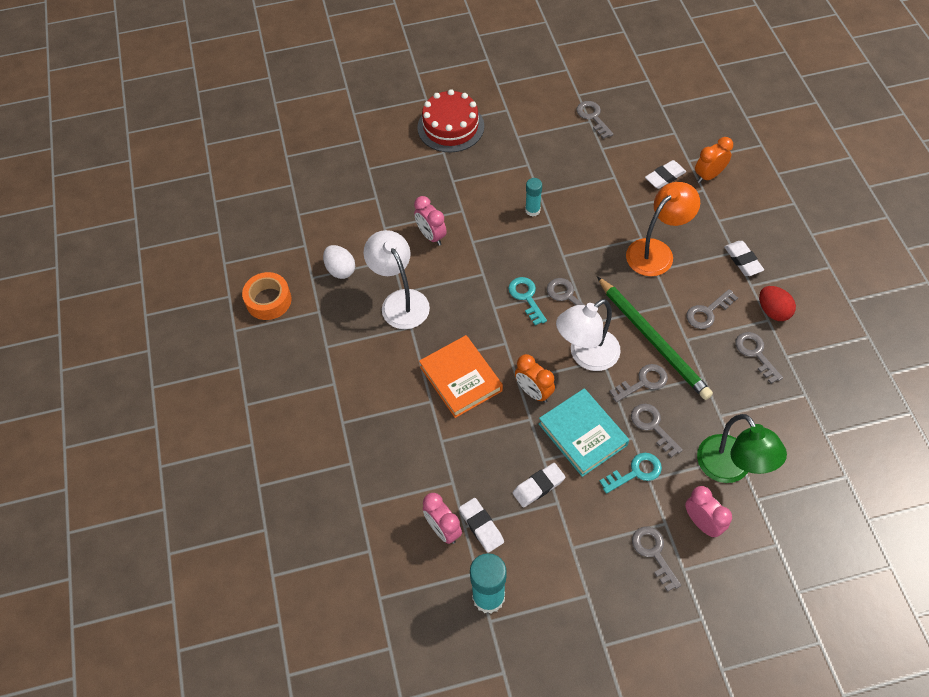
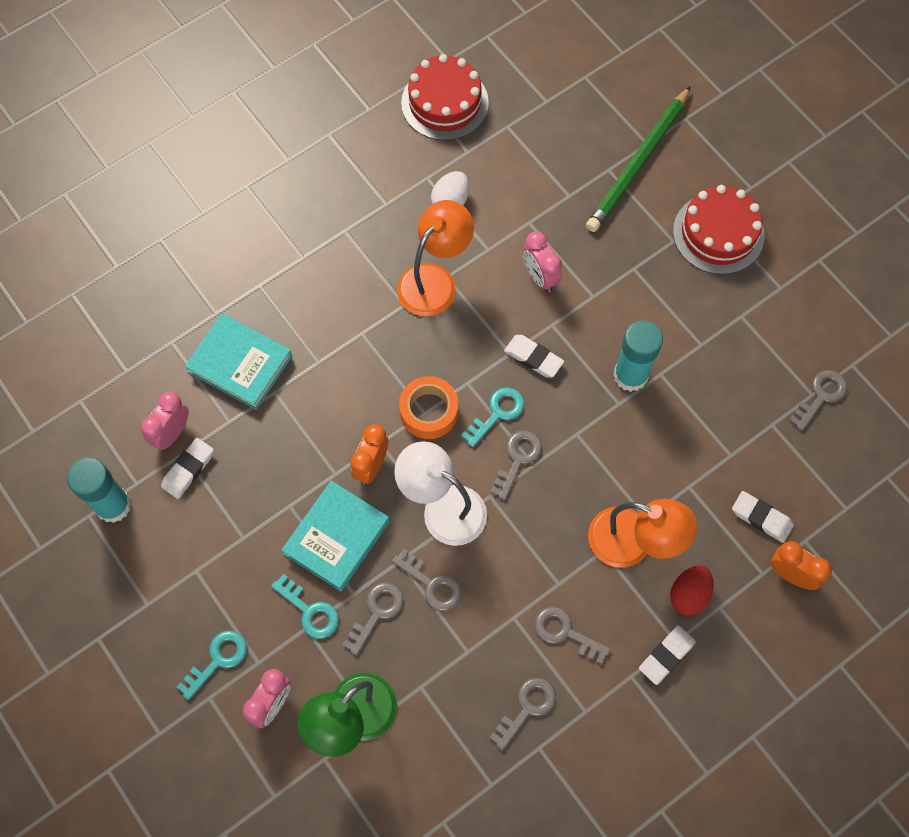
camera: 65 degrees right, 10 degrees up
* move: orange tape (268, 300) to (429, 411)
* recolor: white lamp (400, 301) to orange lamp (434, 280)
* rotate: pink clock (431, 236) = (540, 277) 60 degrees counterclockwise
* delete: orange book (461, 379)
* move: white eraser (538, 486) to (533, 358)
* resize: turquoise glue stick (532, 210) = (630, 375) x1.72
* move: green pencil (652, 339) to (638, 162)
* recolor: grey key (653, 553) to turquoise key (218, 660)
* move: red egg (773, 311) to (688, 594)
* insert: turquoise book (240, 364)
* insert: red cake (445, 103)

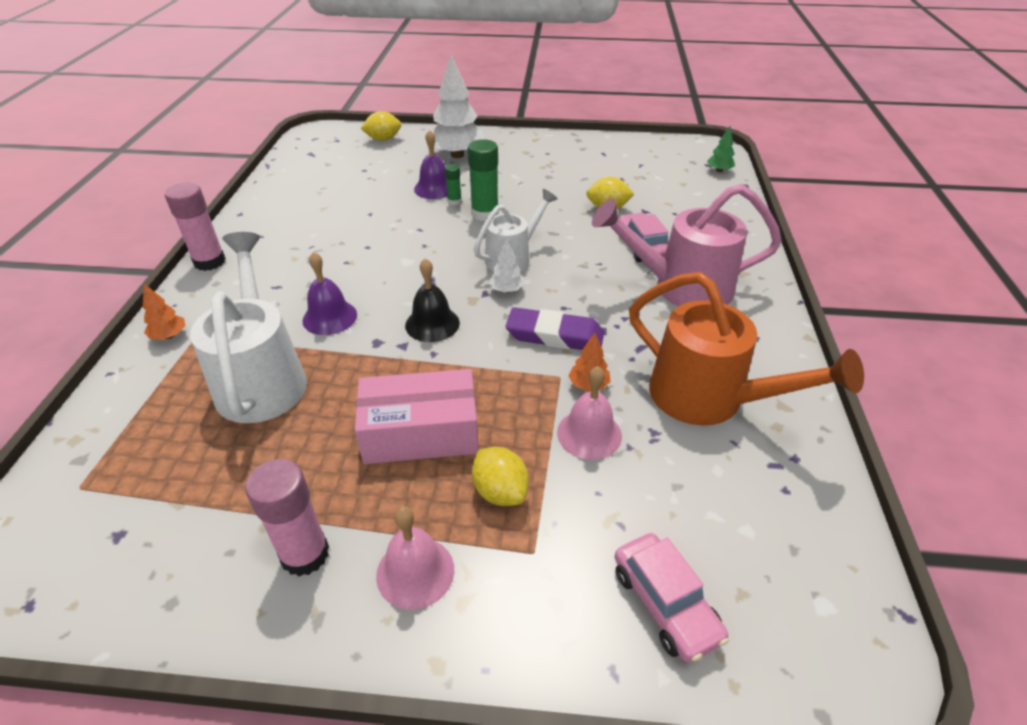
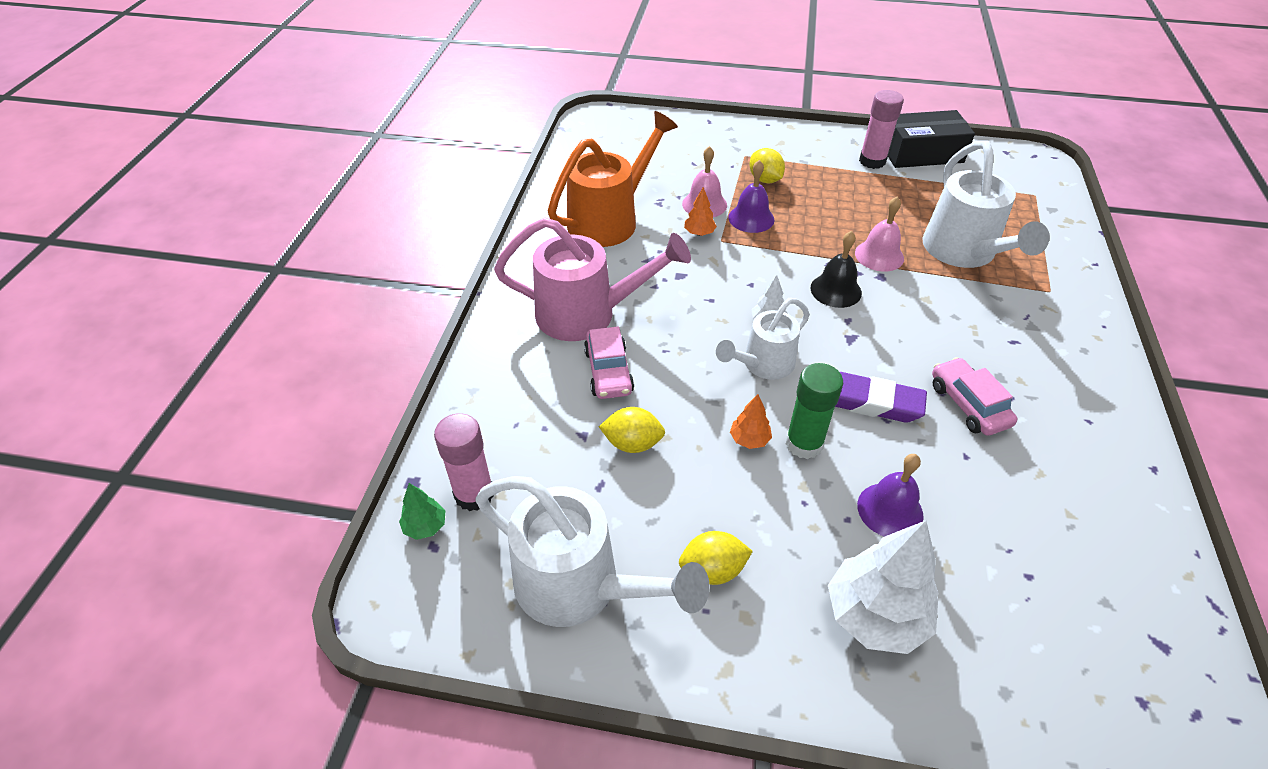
camera: 175 degrees left, 5 degrees up
* move: orange tree (169, 336) to (749, 440)
* move: pink glue stick (209, 262) to (474, 494)
* move: purple bell (330, 317) to (751, 218)
* delete: pink box (421, 432)
* move: yellow lemon (383, 139) to (712, 570)
* move: pink bell (415, 572) to (879, 255)
* delete: green glue stick (454, 201)
* move: purple eraser (555, 335) to (870, 402)
* move: pink car (665, 603) to (968, 404)
* rotate: orange watering can (709, 399) = (610, 219) 90 degrees clockwise
* insert: white watering can (580, 587)
* insert: black box (921, 153)

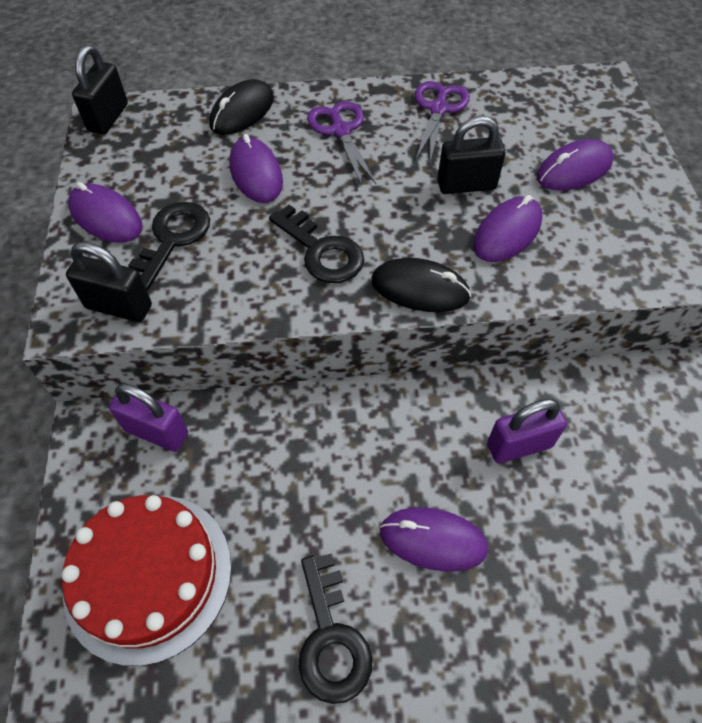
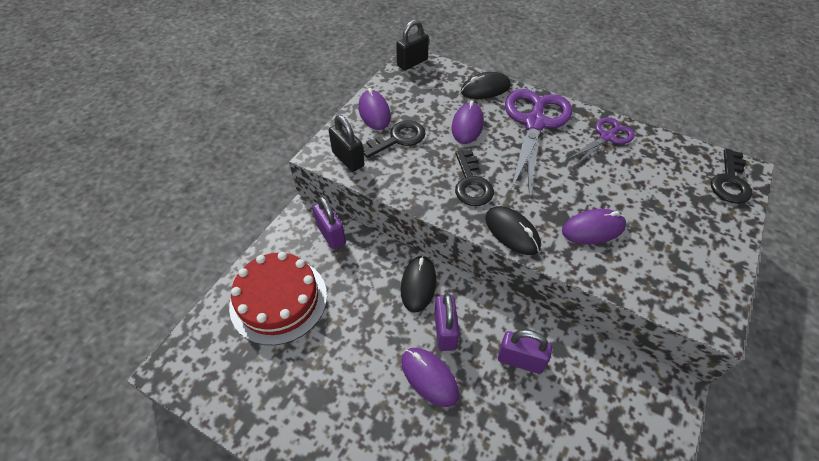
camera: 35 degrees right, 5 degrees down
* move: black key (331, 638) to (730, 181)
* resize: purple scissors (341, 130) = (534, 123) x1.78
* delete: black padlock (466, 185)
* delete: purple mouse (574, 170)
* insert: black mouse (418, 284)
* insert: purple padlock (445, 331)

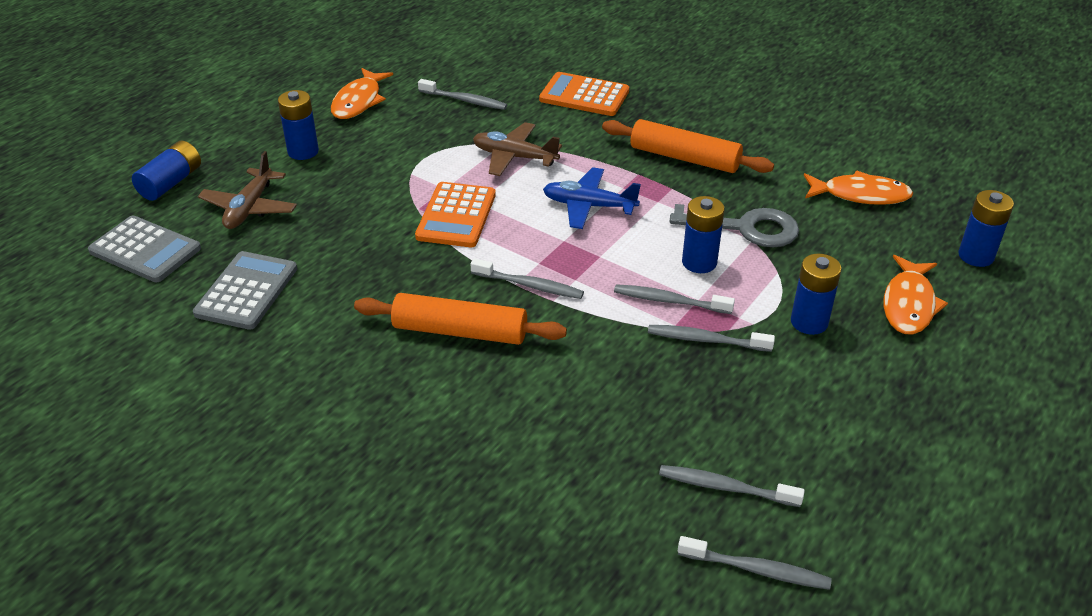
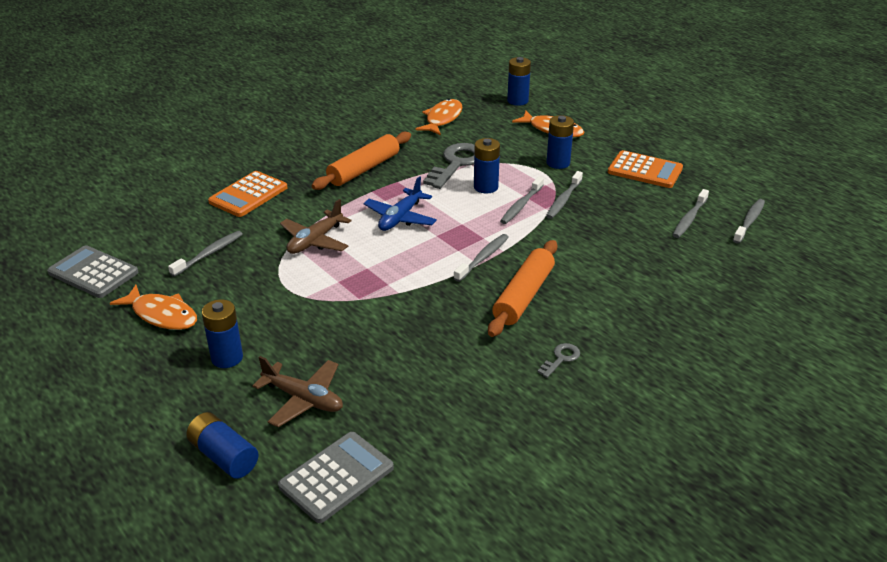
camera: 75 degrees left, 5 degrees down
* move: grey calculator (246, 291) to (93, 273)
* move: orange calculator (456, 216) to (645, 170)
* insert: grey key (561, 359)

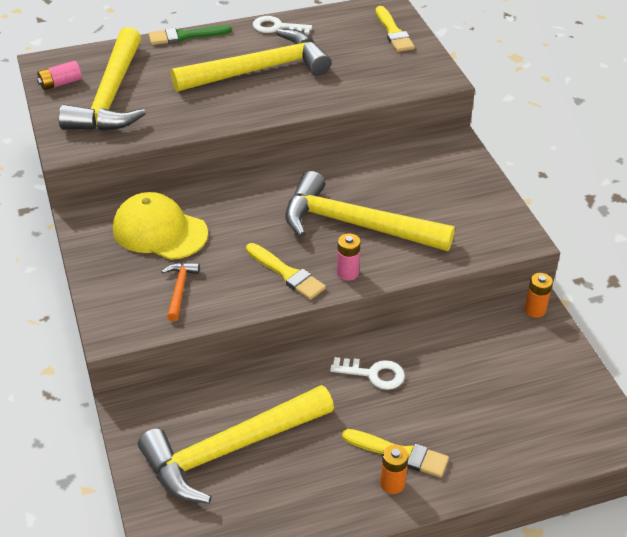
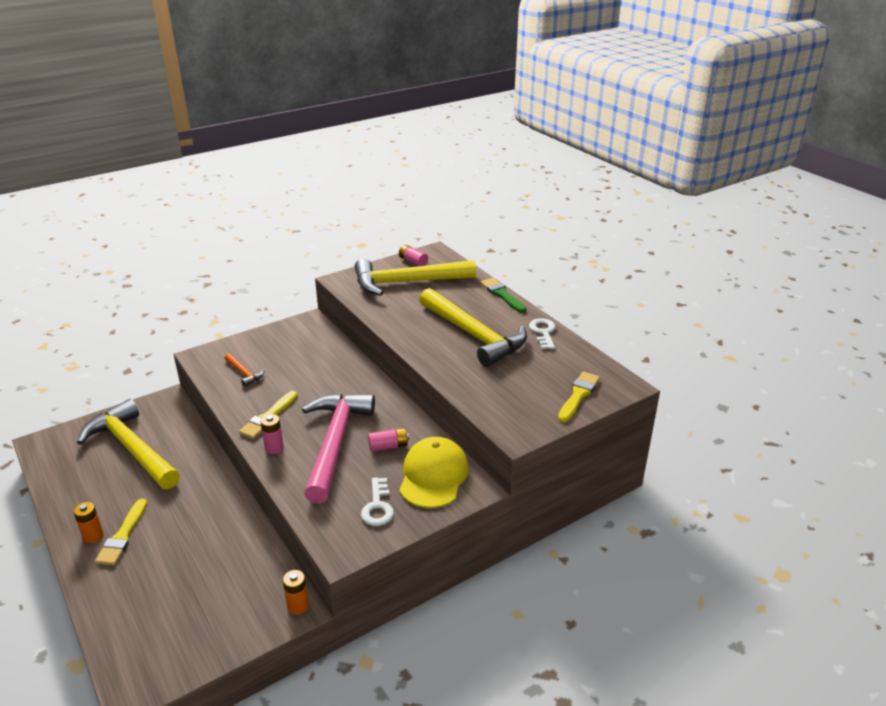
camera: 75 degrees right, 10 degrees down
* move: yellow cap (159, 231) to (433, 476)
* rotate: orange hammer (179, 289) = (244, 373) 60 degrees clockwise
* recolor: yellow hammer (356, 224) to pink hammer (335, 443)
* move: white key (373, 374) to (378, 506)
* rotate: yellow brush (393, 32) = (578, 395) 150 degrees clockwise
* insert: pink battery (388, 446)

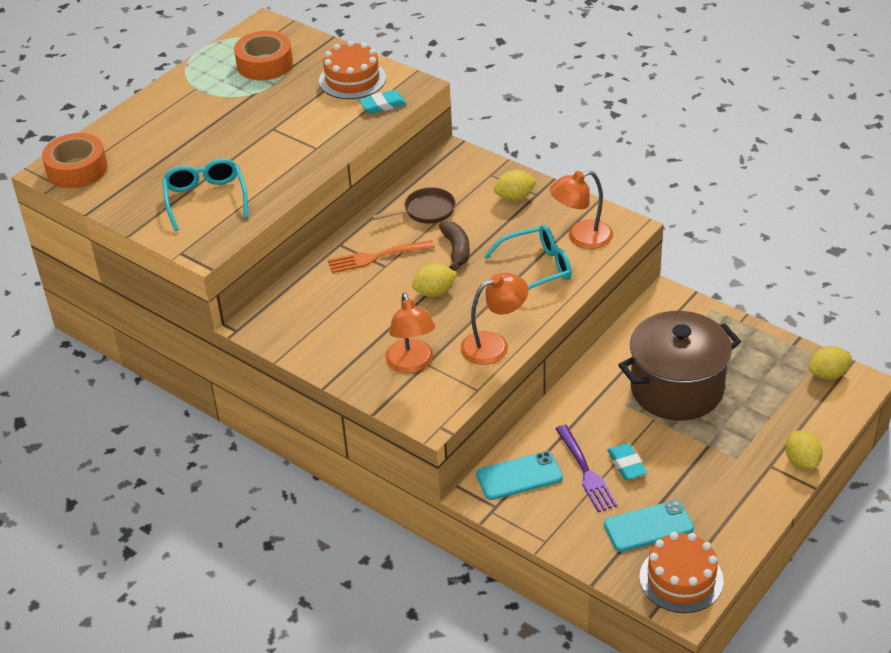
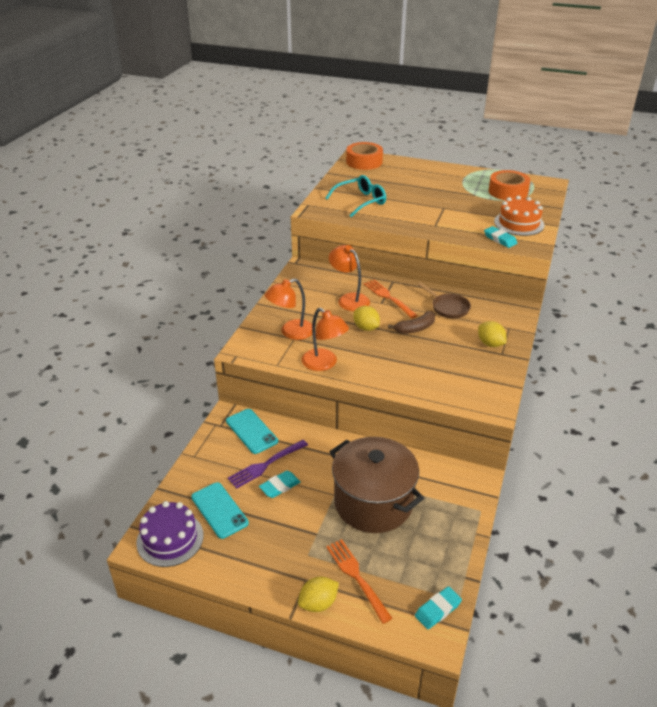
camera: 70 degrees right, 5 degrees down
* delete: turquoise glasses (537, 269)
* move: orange lamp (581, 237) to (349, 299)
* recolor: orange cake (681, 579) to purple cake (170, 539)
* replace: yellow lemon (827, 374) to turquoise eraser (438, 610)
* insert: orange fork (357, 577)

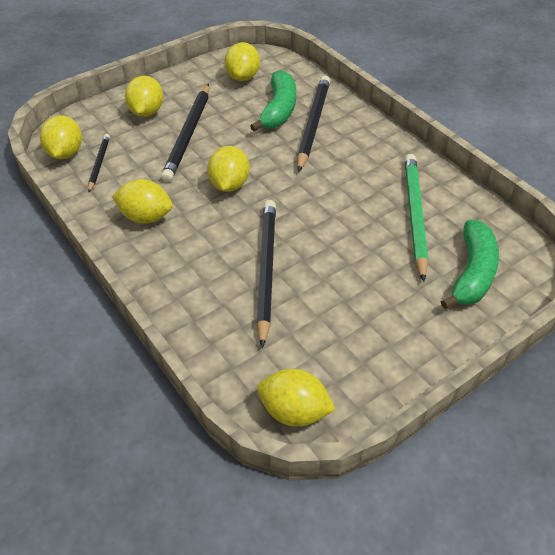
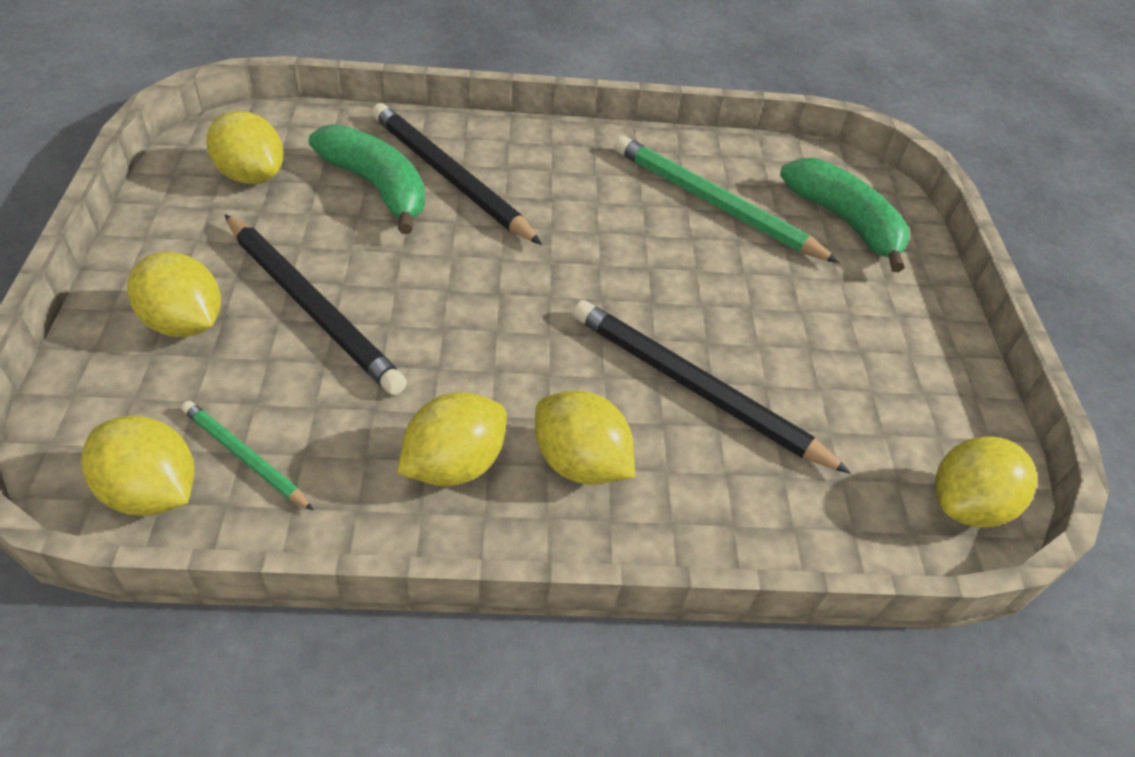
camera: 60 degrees left, 0 degrees up
* recolor: black pencil (99, 164) to green pencil (245, 457)
* move: yellow lemon (229, 184) to (579, 462)

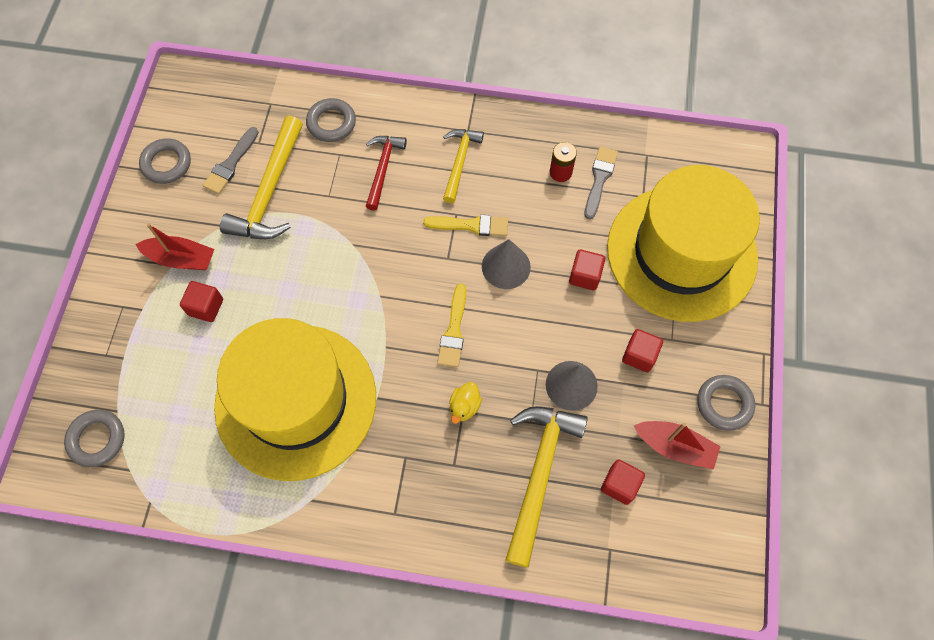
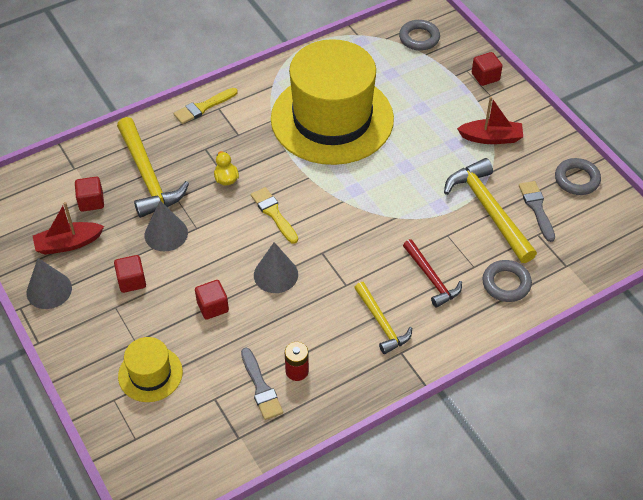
camera: 140 degrees right, 15 degrees down
* rotate: red boat (181, 259) = (491, 138) 150 degrees counterclockwise
* move: red cube (206, 307) to (485, 77)
* move: yellow brush (471, 225) to (203, 107)
* resize: yellow hat (681, 253) = (150, 374) x0.44
* replace: grey ring (724, 404) to grey cone (49, 290)

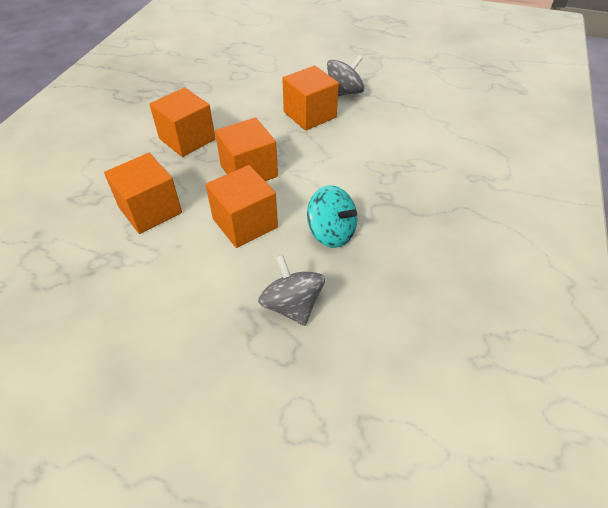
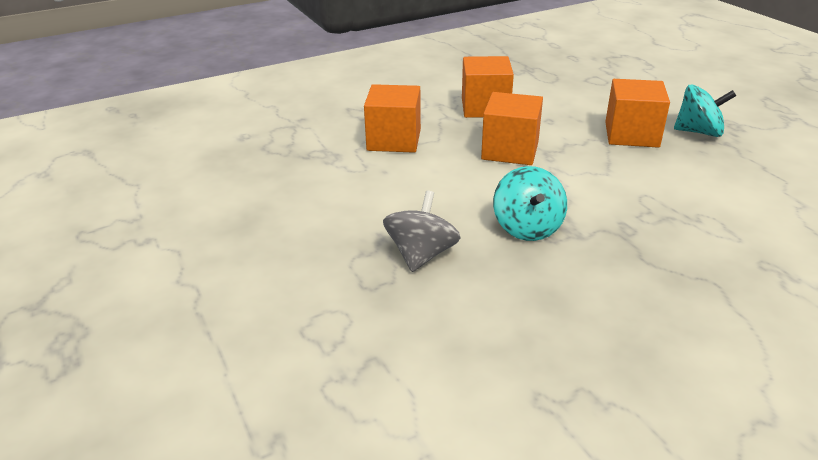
camera: 45 degrees right, 15 degrees down
* delete: orange cube (245, 223)
* recolor: grey spinning top (344, 93) to turquoise spinning top (698, 132)

